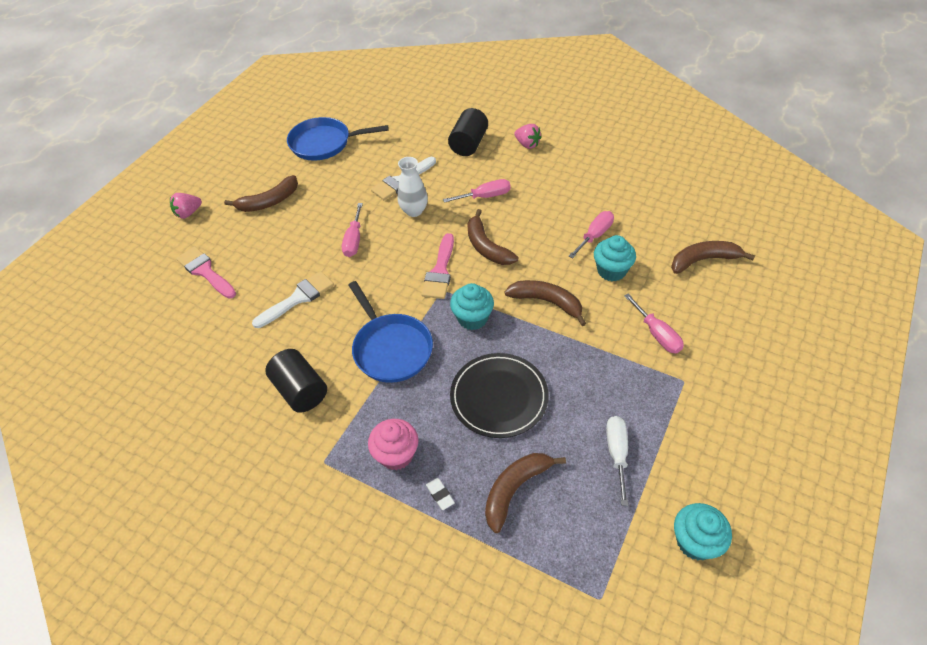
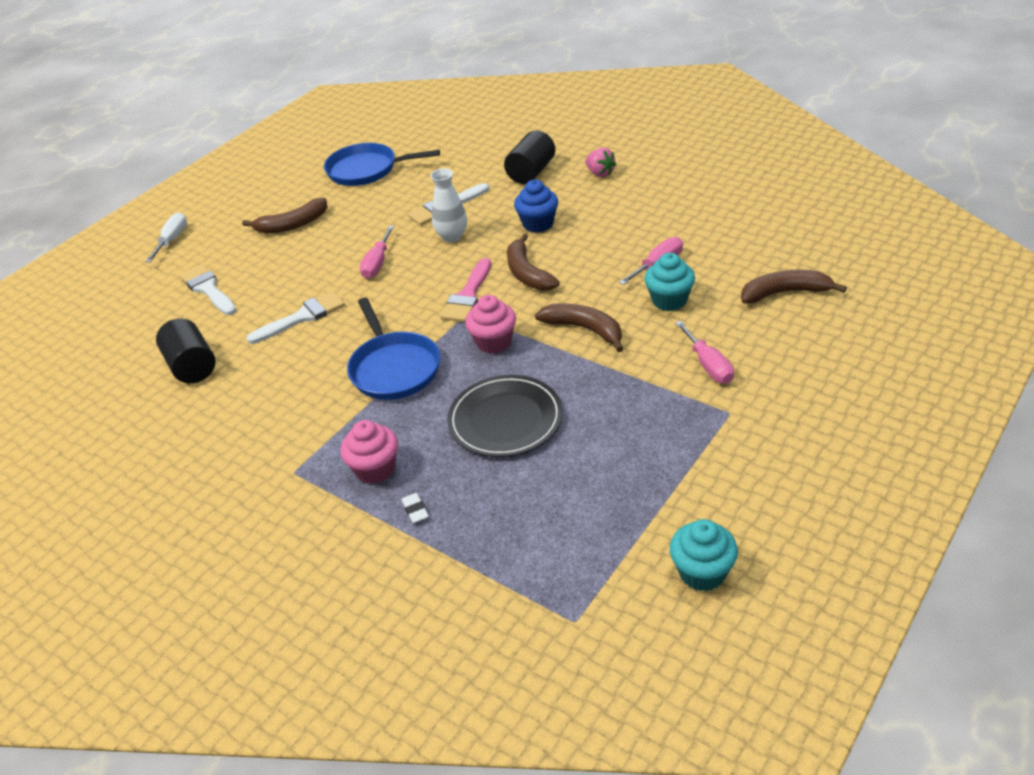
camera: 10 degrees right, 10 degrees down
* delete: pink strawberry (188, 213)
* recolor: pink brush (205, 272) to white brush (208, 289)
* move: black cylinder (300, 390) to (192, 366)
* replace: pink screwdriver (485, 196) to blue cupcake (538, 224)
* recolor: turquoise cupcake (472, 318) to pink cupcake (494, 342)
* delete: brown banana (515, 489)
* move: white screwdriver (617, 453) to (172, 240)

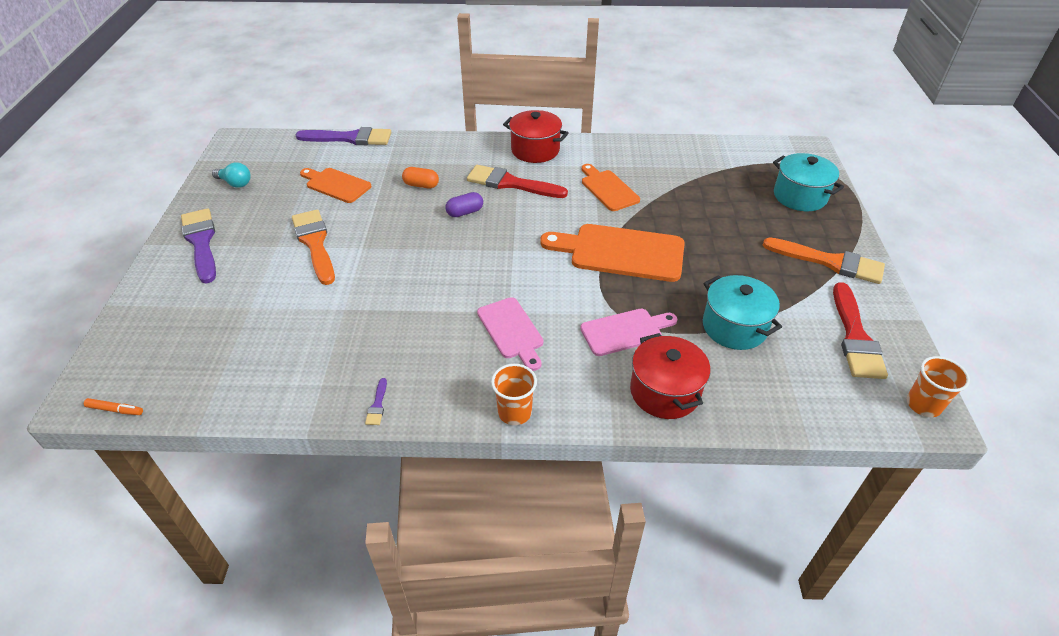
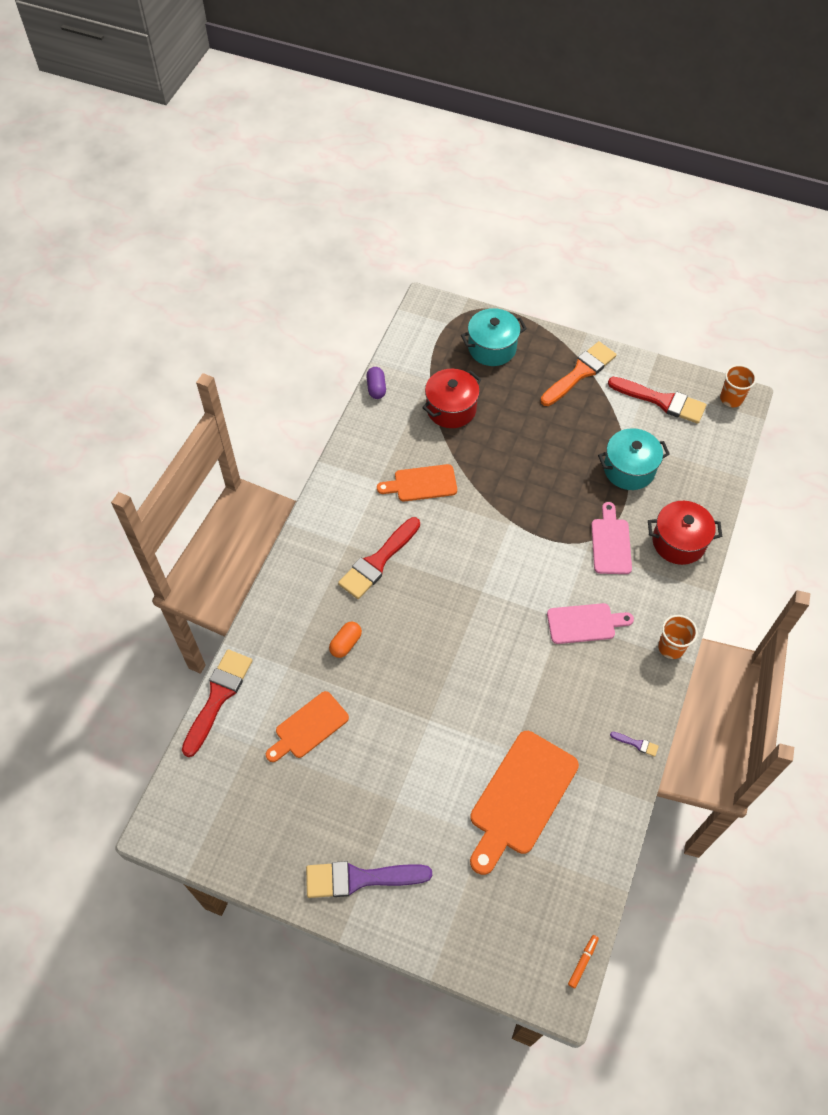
camera: 70 degrees left, 15 degrees up
* delete: turquoise light bulb (235, 183)
* delete: orange brush (315, 243)
* recolor: purple brush (349, 138) to red brush (218, 697)
* move: purple capsule (465, 212) to (376, 388)
* move: red pot (535, 150) to (451, 409)
* move: orange cutting board (621, 252) to (521, 797)

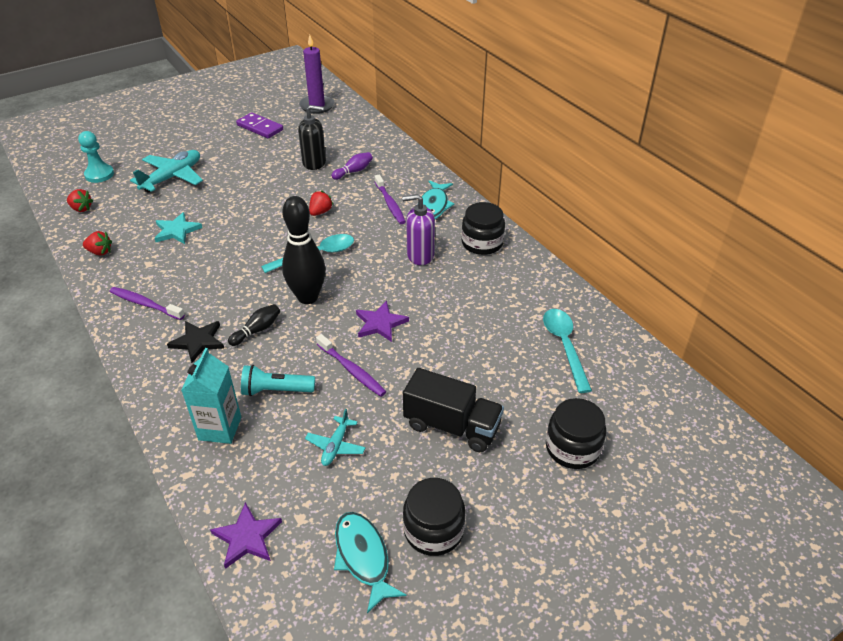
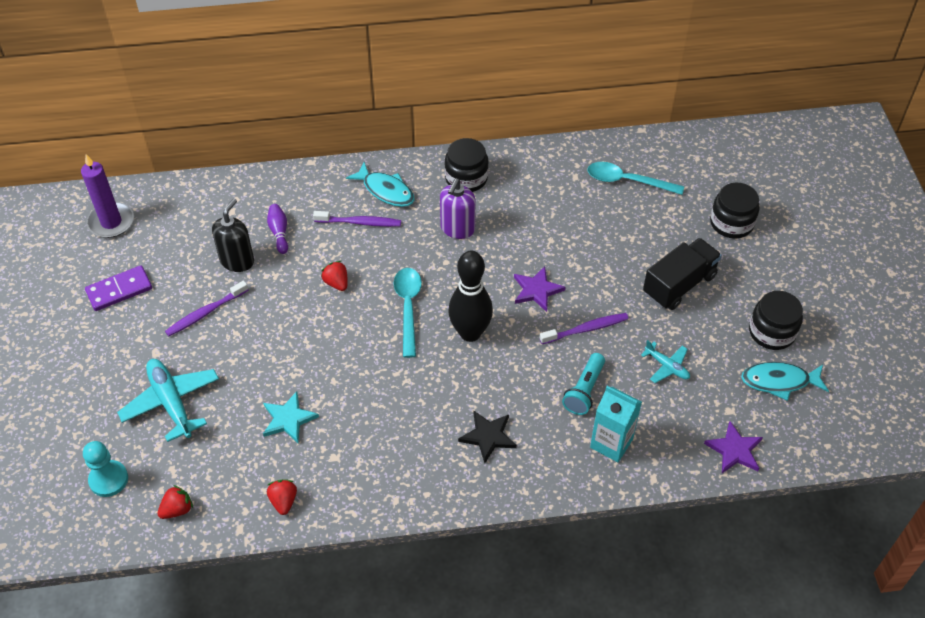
camera: 65 degrees left, 10 degrees up
* rotate: red strawberry (100, 252) = (283, 501) 45 degrees counterclockwise
* move: purple toothbrush (145, 304) to (205, 313)
* delete: black bowling pin (257, 330)

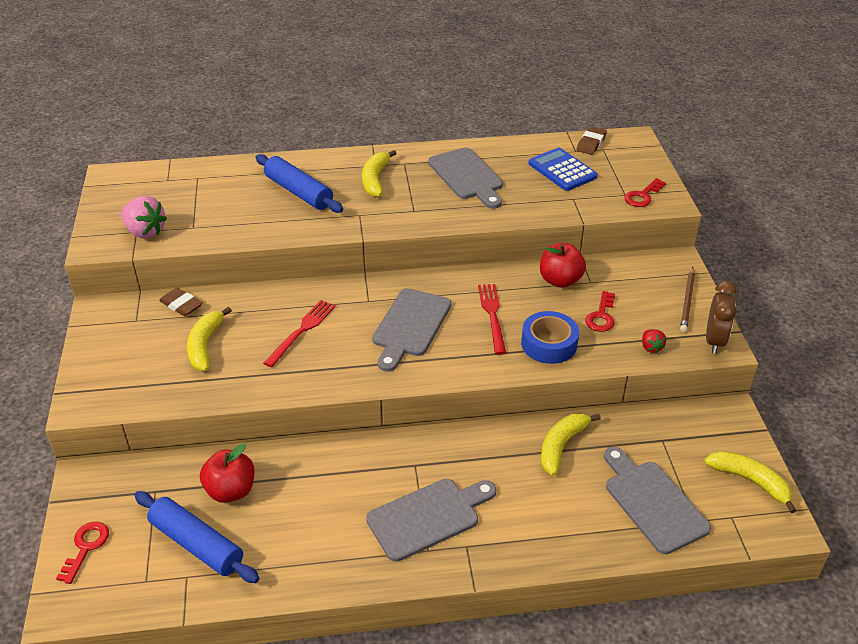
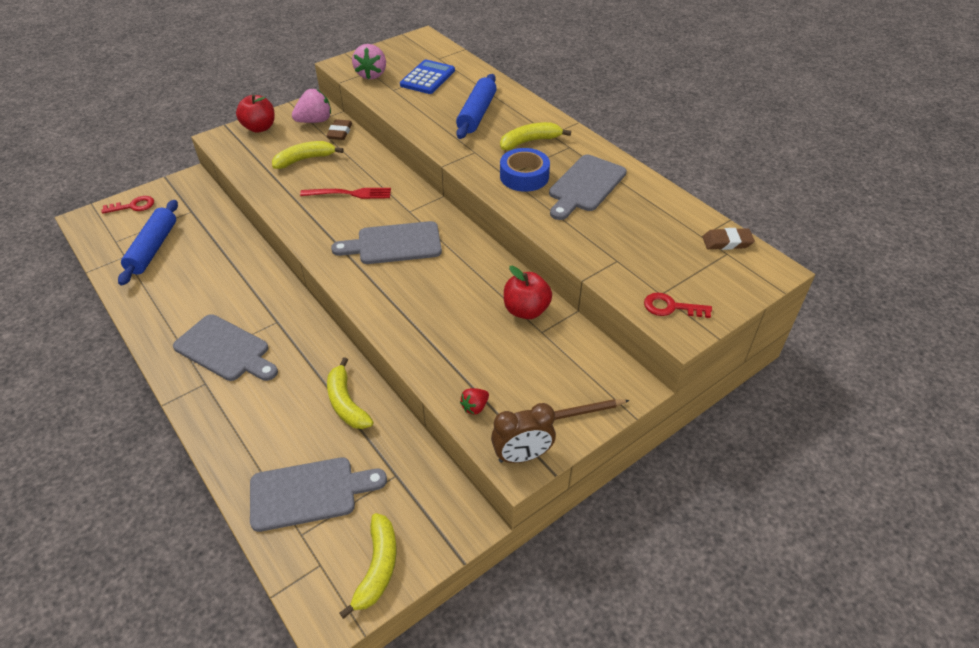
camera: 60 degrees right, 5 degrees up
* move: red apple (231, 490) to (259, 128)
* delete: red fork (492, 315)
* move: blue tape (549, 344) to (524, 176)
* move: blue calculator (562, 170) to (427, 78)
* rotate: yellow banana (561, 446) = (346, 403) 120 degrees counterclockwise
* delete: red key (601, 316)
* rotate: grey cutting board (653, 502) = (309, 493) 45 degrees clockwise
* insert: pink strawberry (315, 121)

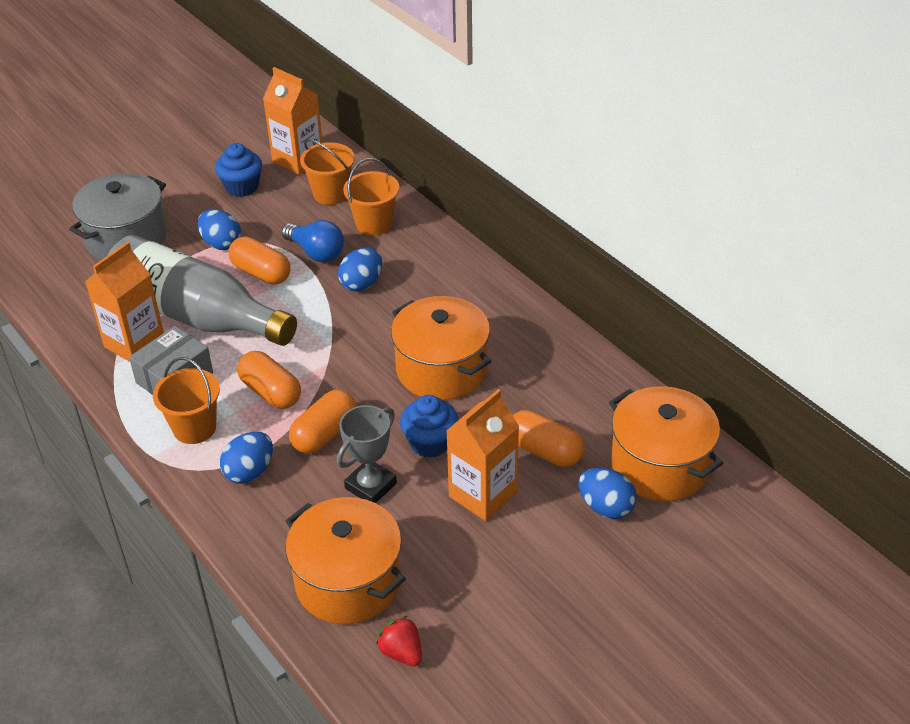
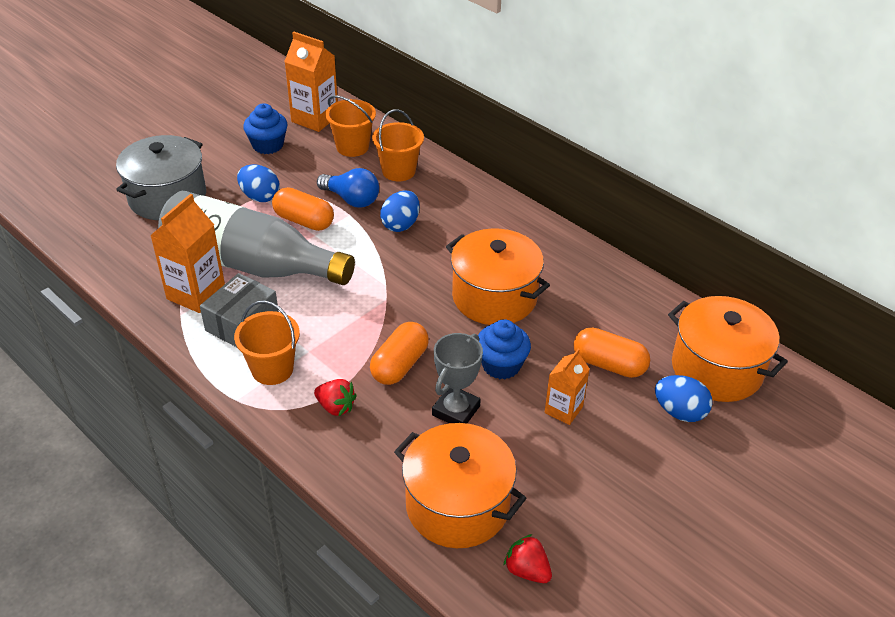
camera: 10 degrees left, 0 degrees up
* replace: blue egg (249, 472) to red strawberry (336, 407)
* delete: orange capsule (271, 392)
* resize: orange carton (483, 494) = (563, 410) x0.62

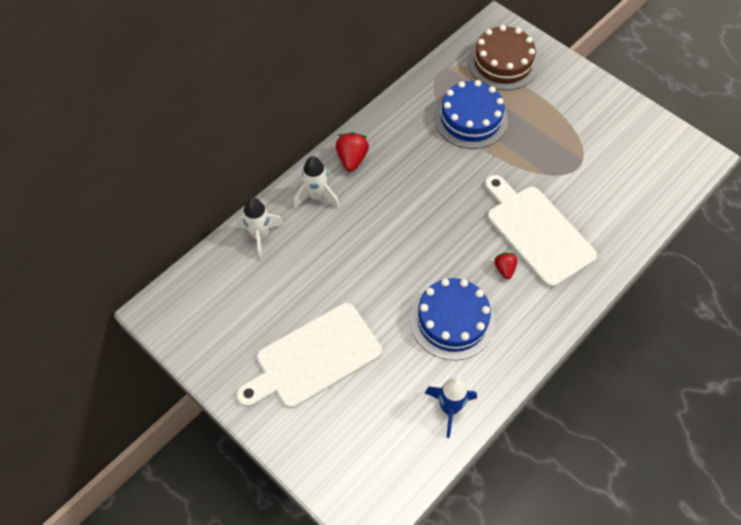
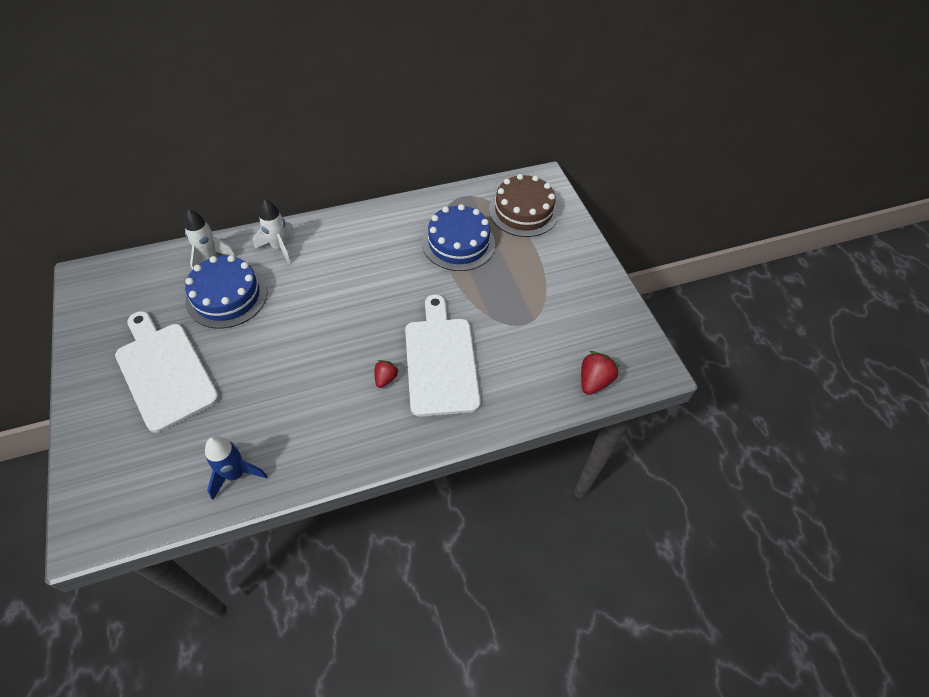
camera: 25 degrees right, 5 degrees down
* rotate: white cutting board (314, 358) = (164, 372) 60 degrees clockwise
* move: red strawberry (352, 159) to (594, 381)
* move: blue cake (452, 320) to (227, 296)

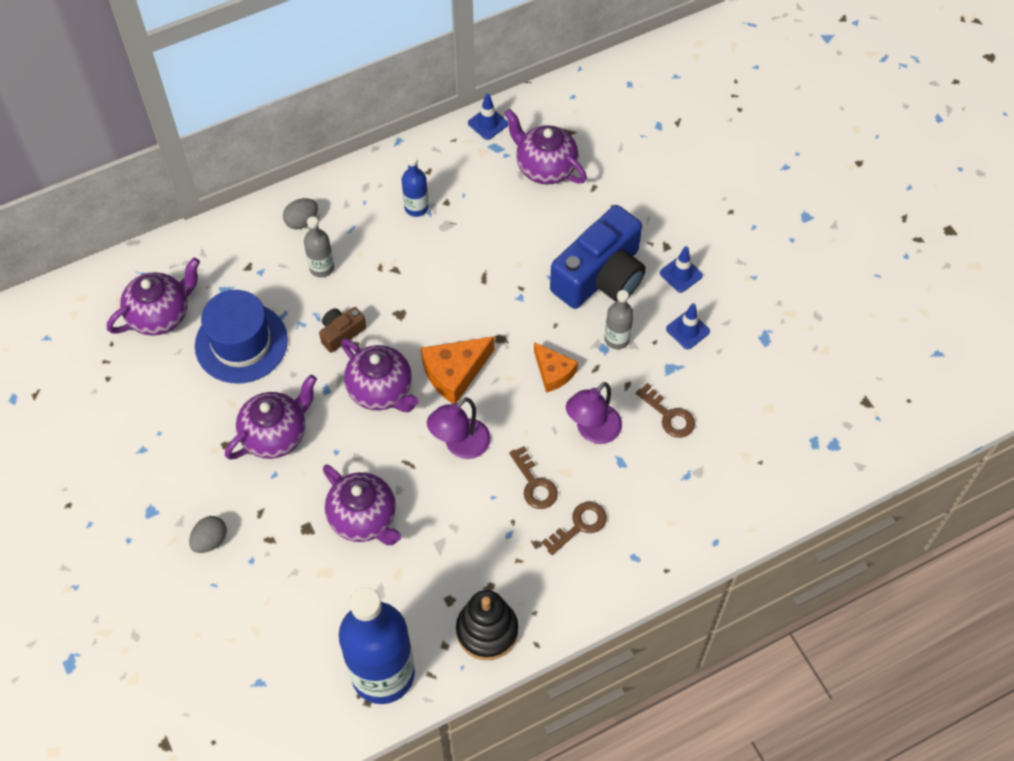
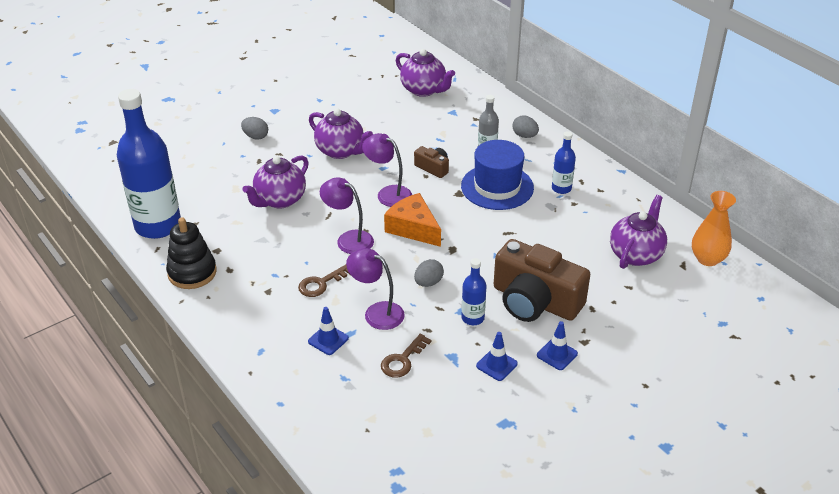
camera: 80 degrees right, 20 degrees down
* move: blue hat (241, 343) to (497, 187)
* replace: purple teapot (381, 391) to purple lamp (388, 193)
* move: blue traffic cone (488, 123) to (328, 340)
* replace: orange cheese (553, 372) to grey egg (428, 282)
* delete: brown key (579, 525)
* recolor: blue camera (600, 276) to brown camera (535, 301)
* recolor: grey bottle (617, 339) to blue bottle (472, 318)
* insert: orange vase (707, 259)

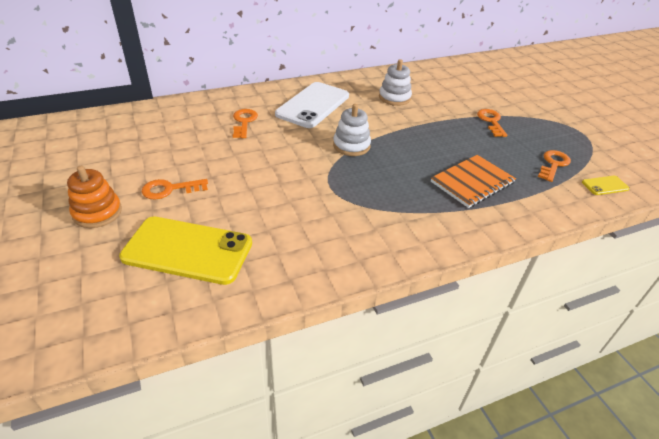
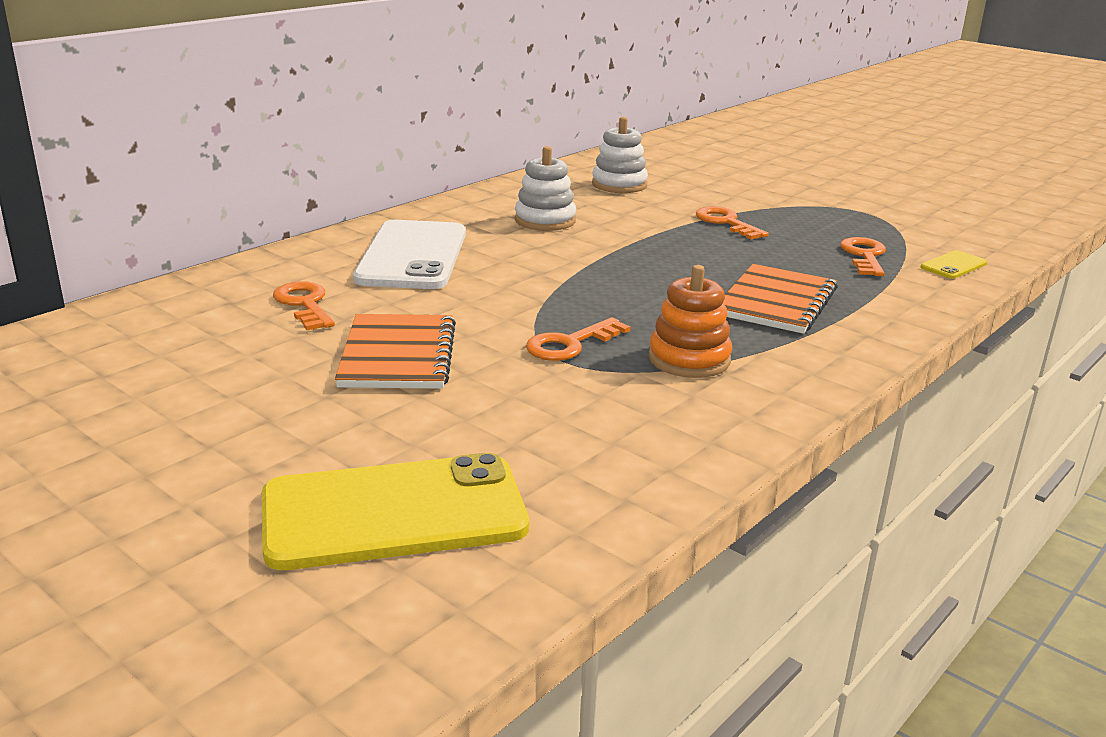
camera: 25 degrees left, 15 degrees down
* move: orange stacking toy (97, 212) to (689, 359)
* move: orange key (170, 189) to (570, 344)
* move: white stacking toy (351, 145) to (619, 185)
* insert: orange notebook (398, 355)

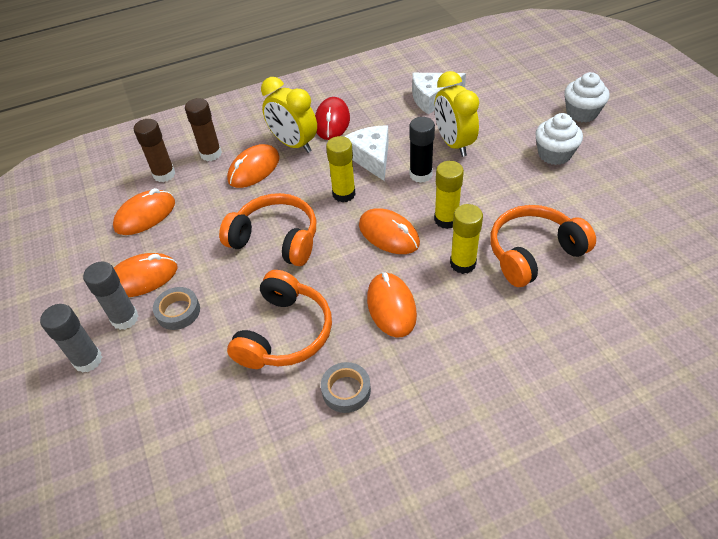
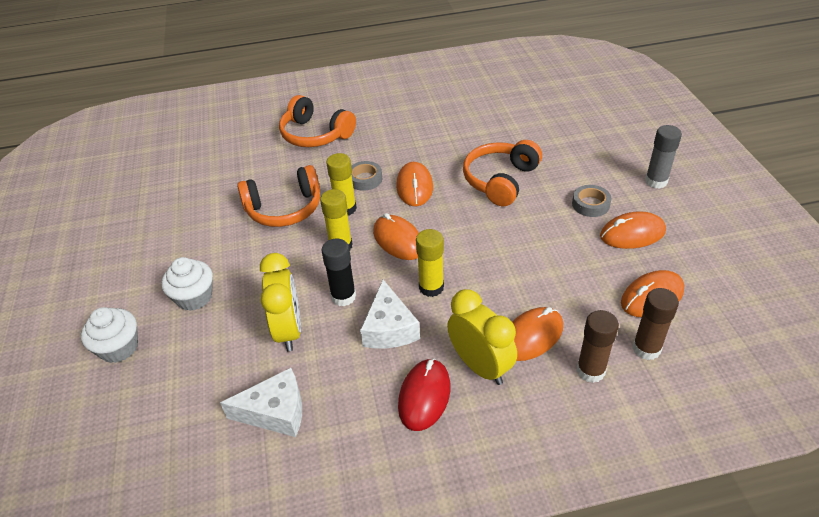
camera: 170 degrees left, 5 degrees down
* delete: grey glue stick (125, 318)
* move: orange headphones (276, 239) to (315, 134)
* move: grey tape (346, 390) to (365, 179)

